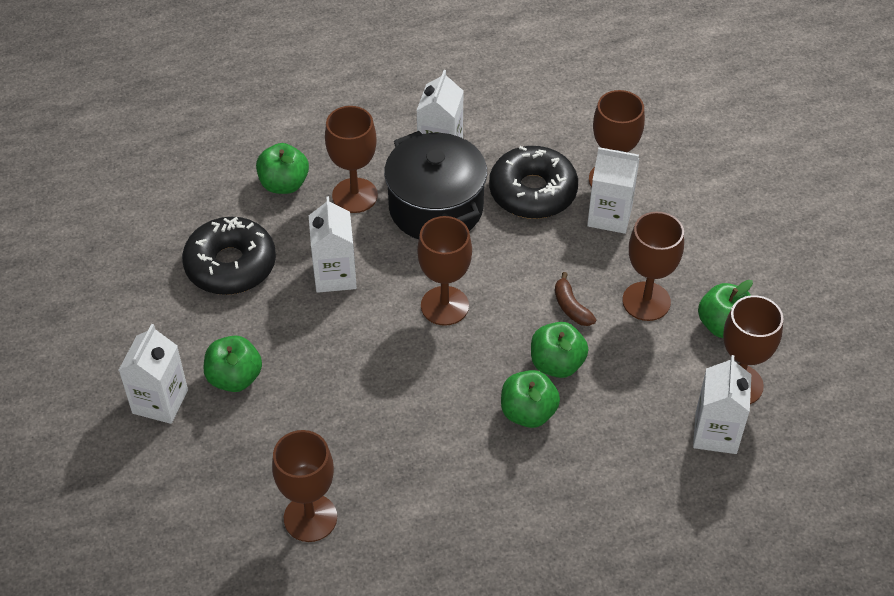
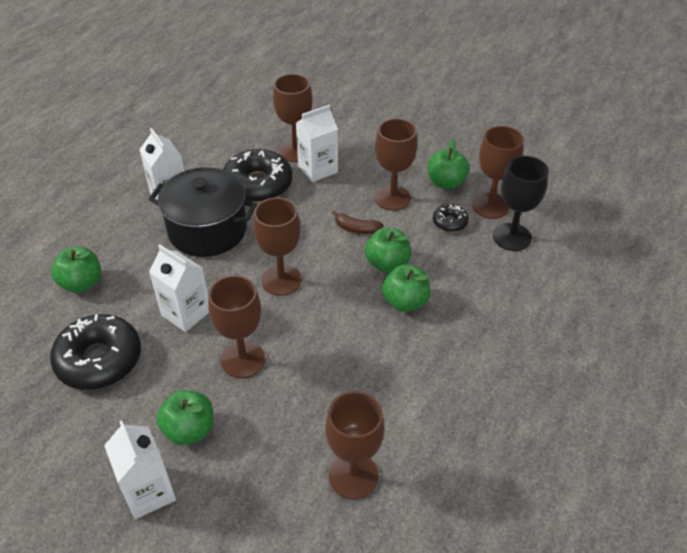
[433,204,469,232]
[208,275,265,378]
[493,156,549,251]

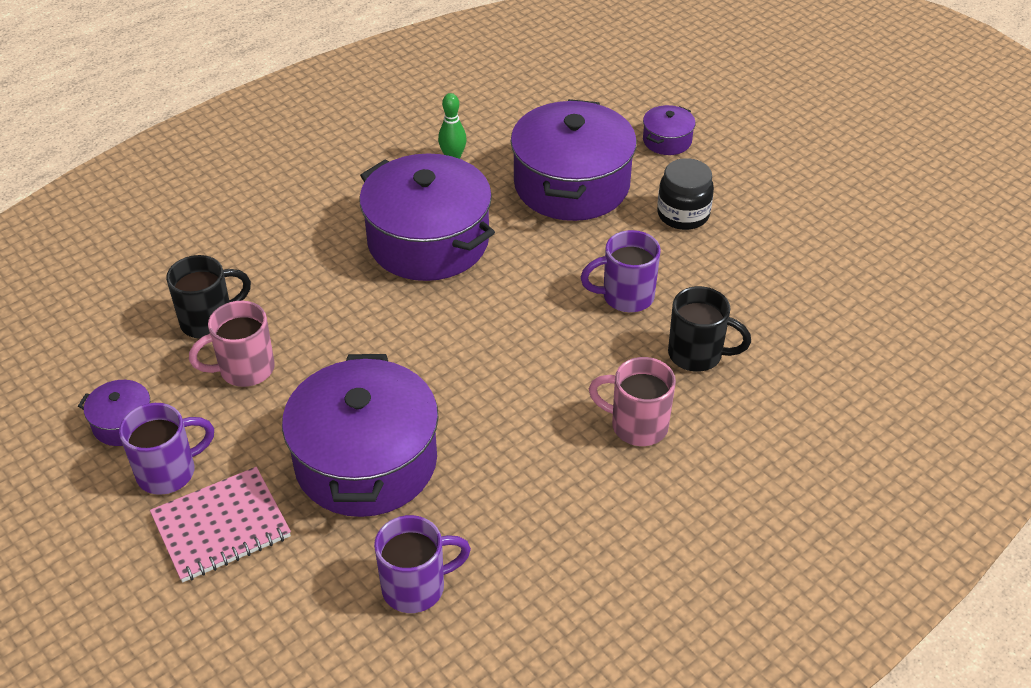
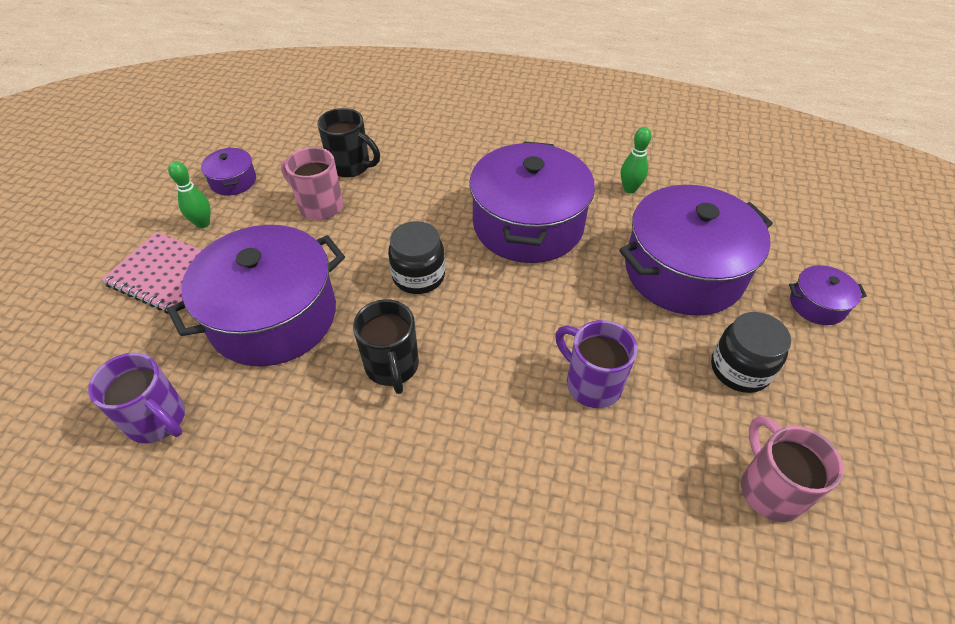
[388,221,445,294]
[741,416,844,522]
[353,299,419,394]
[168,161,210,228]

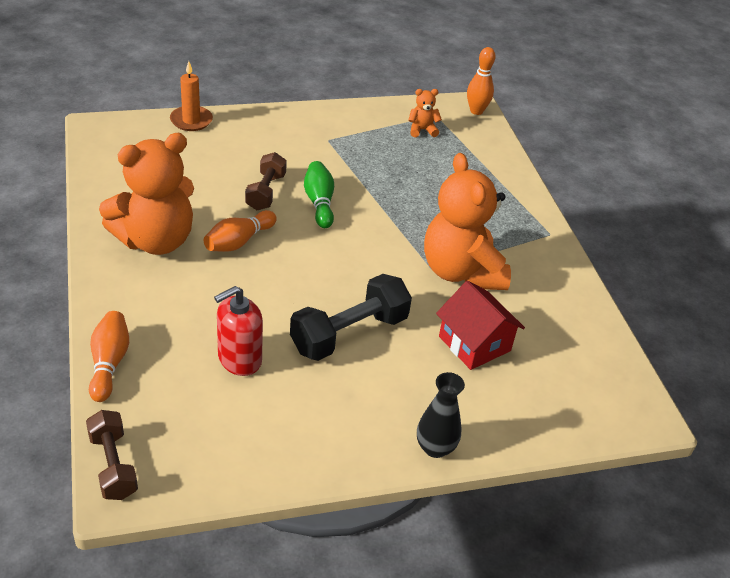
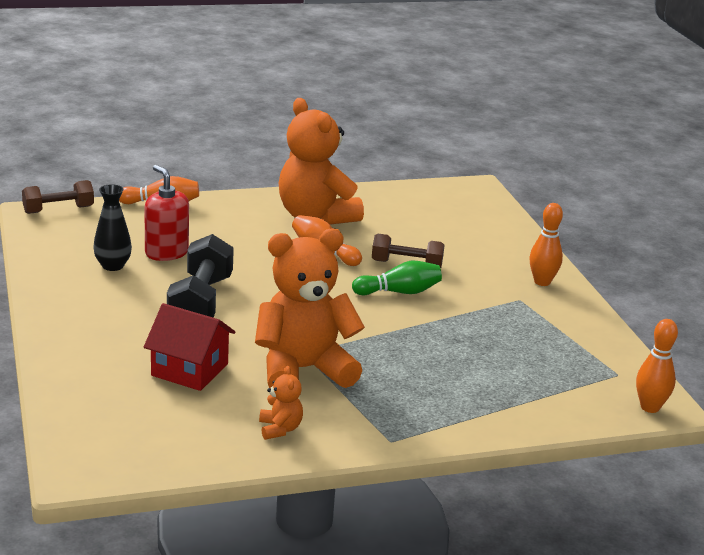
[170,61,213,131] (first image)
[530,203,563,286]
[259,366,303,440]
[93,184,132,271]
[167,234,234,317]
[144,303,236,391]

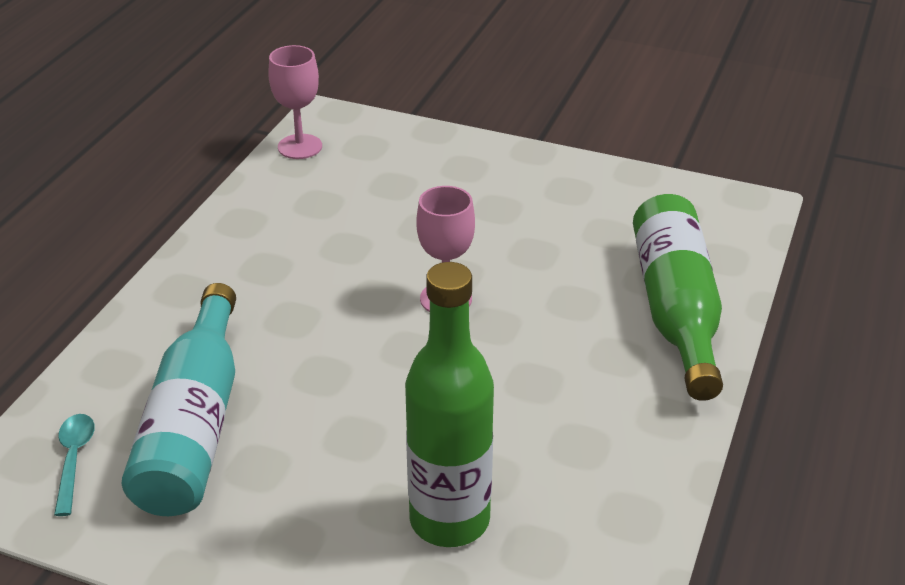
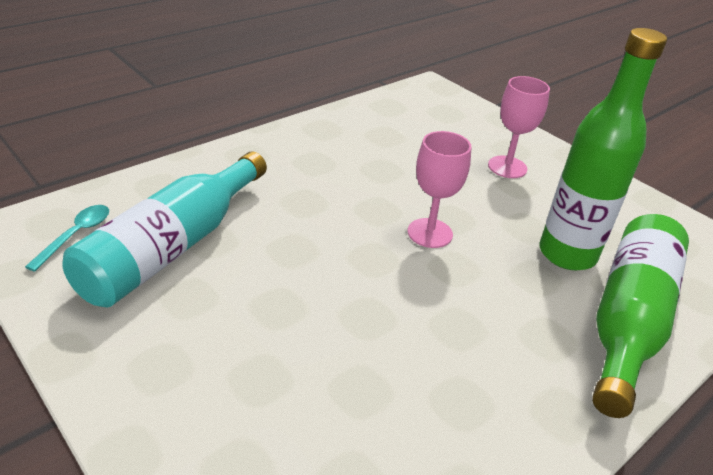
[488,76,550,178]
[540,28,667,270]

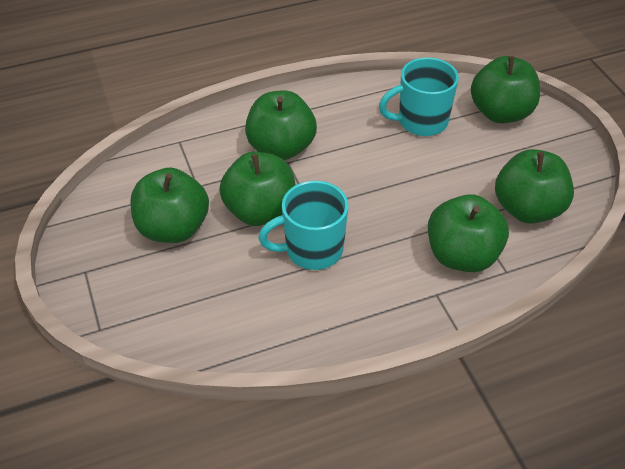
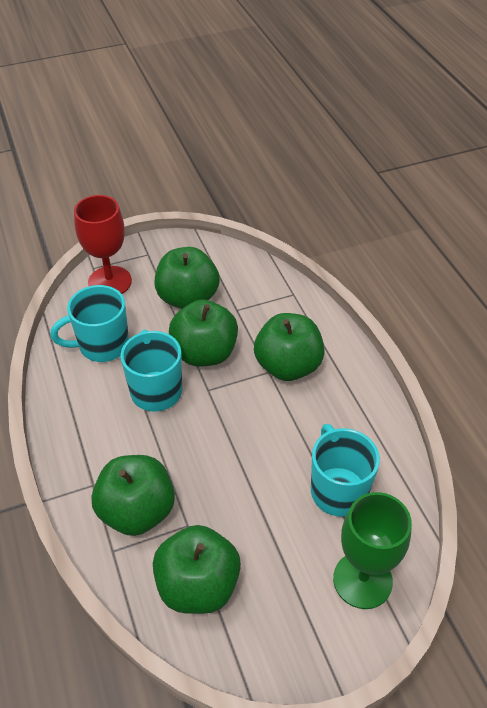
[50,285,129,362]
[74,195,132,294]
[333,492,412,609]

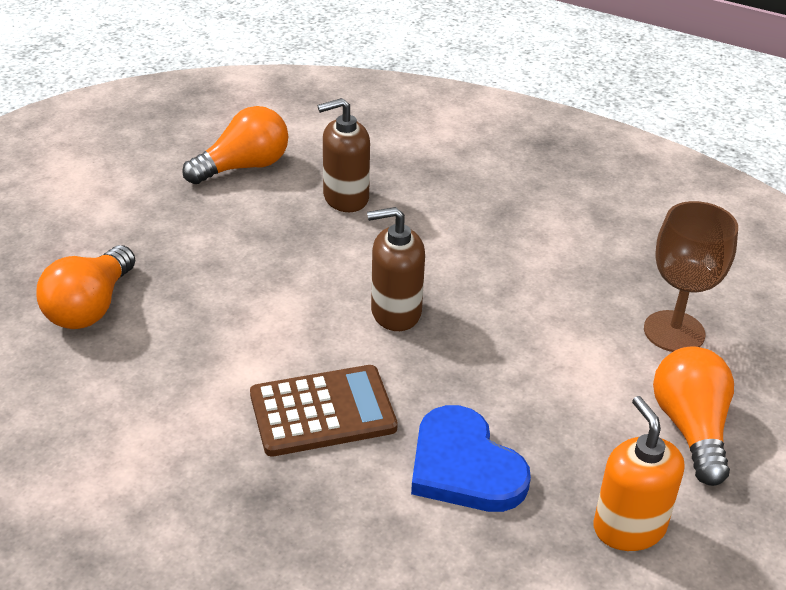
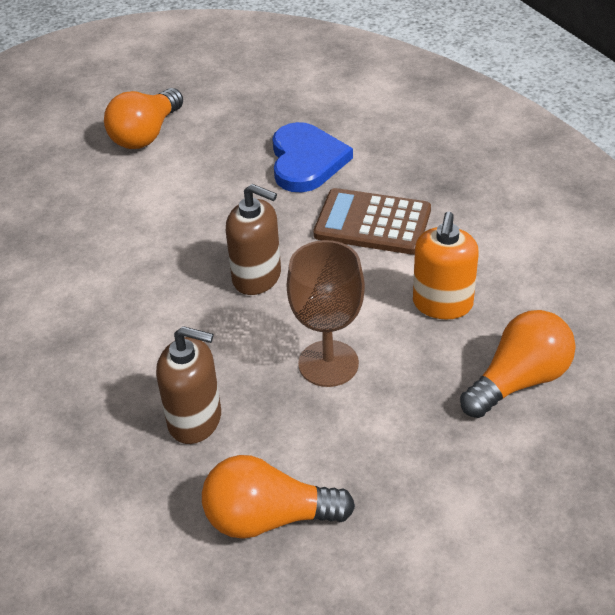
[413,212,479,319]
[286,240,365,387]

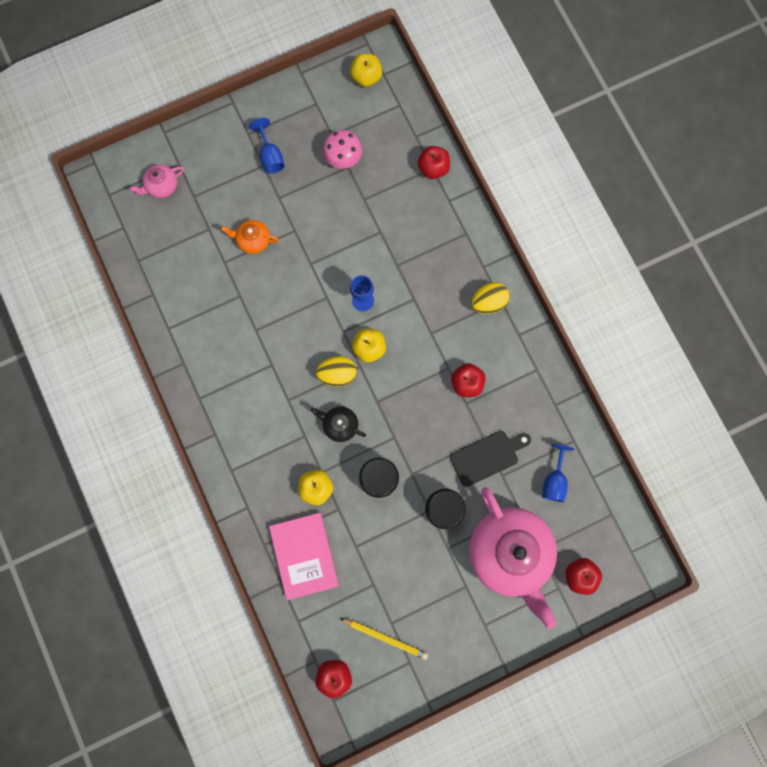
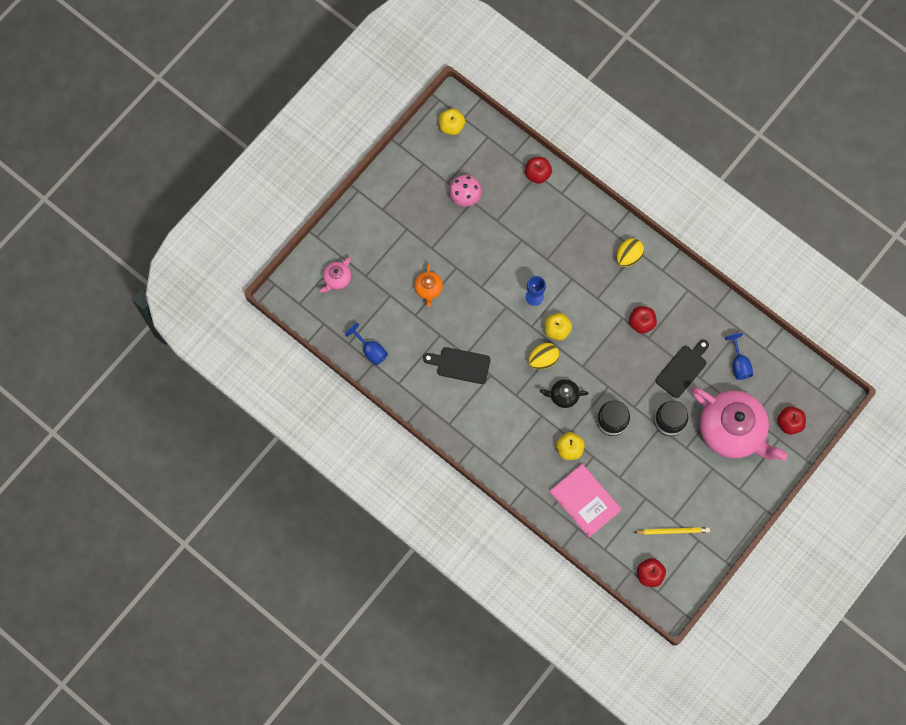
[423,347,490,384]
[345,323,388,366]
[414,263,443,307]

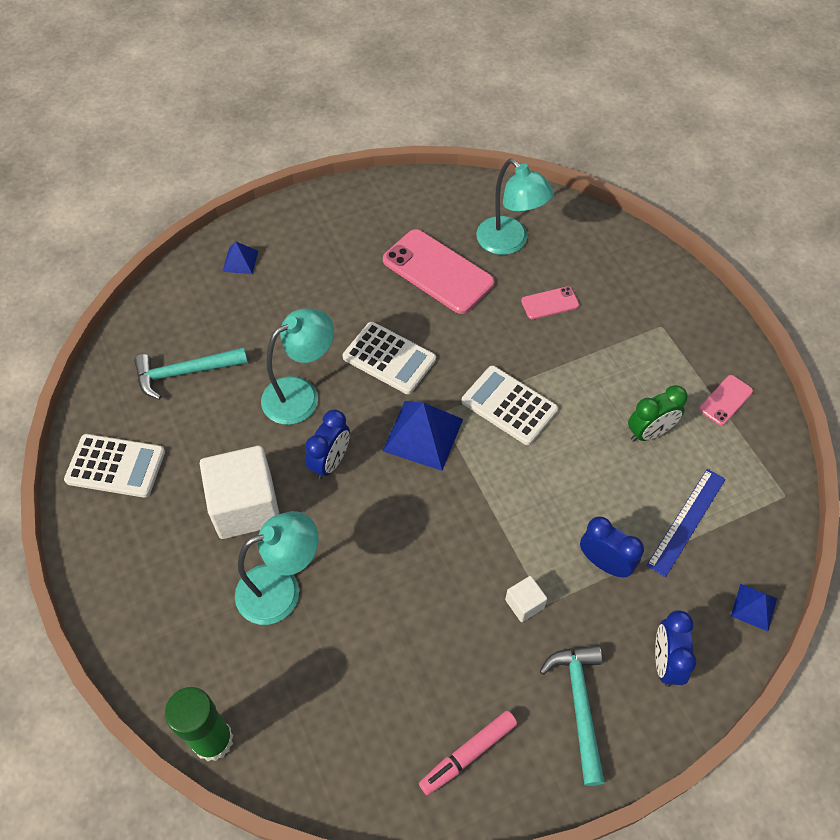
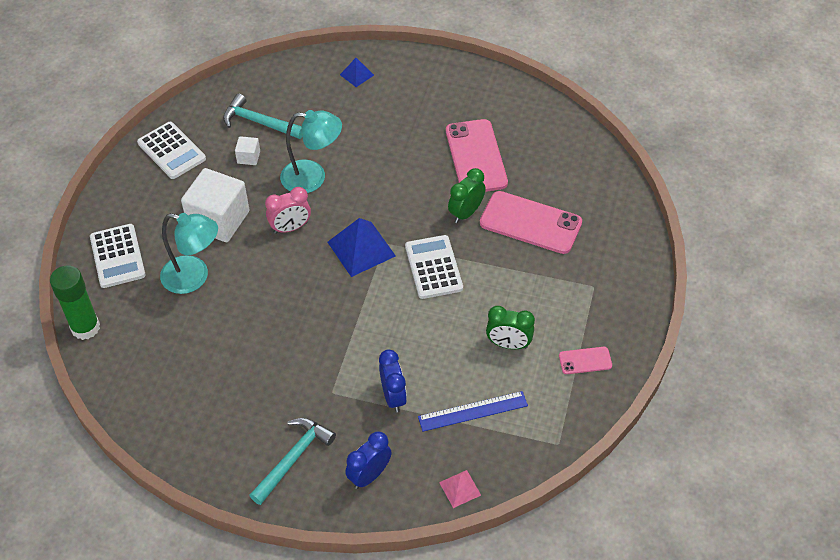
[419,710,517,795] (first image)
[476,159,554,255] (first image)
[448,168,486,223]
[90,224,146,288]
[235,136,260,165]
[265,187,311,234]
[439,470,481,508]
[480,191,582,254]

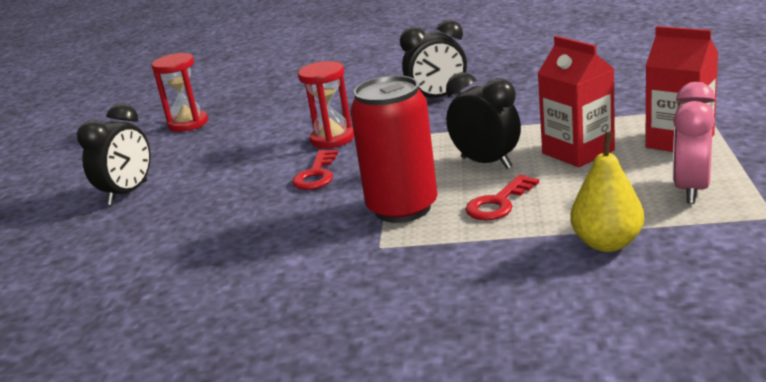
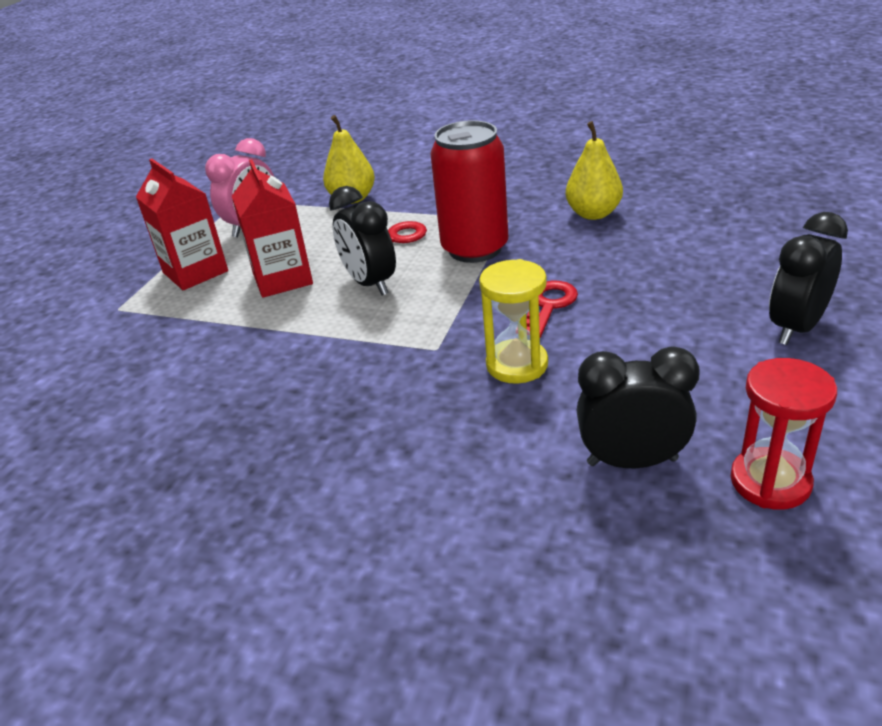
[566,121,623,220]
[577,347,700,468]
[479,259,548,384]

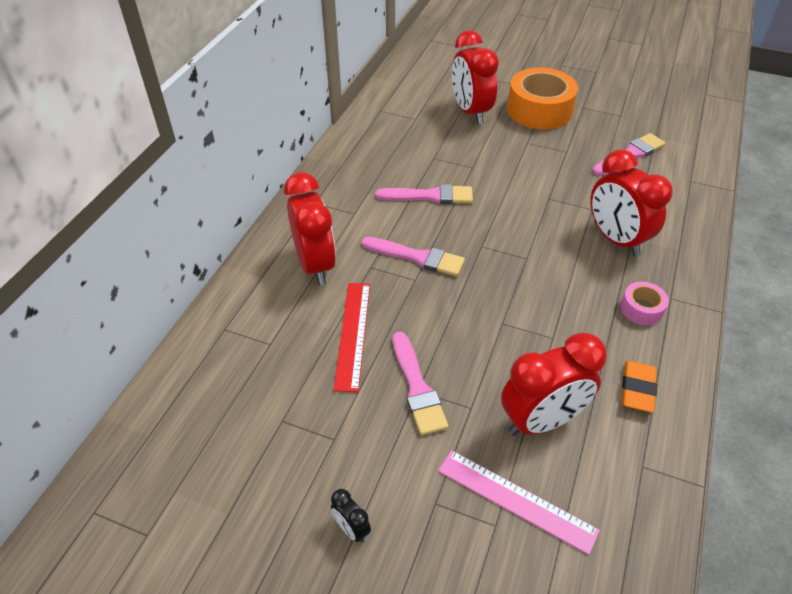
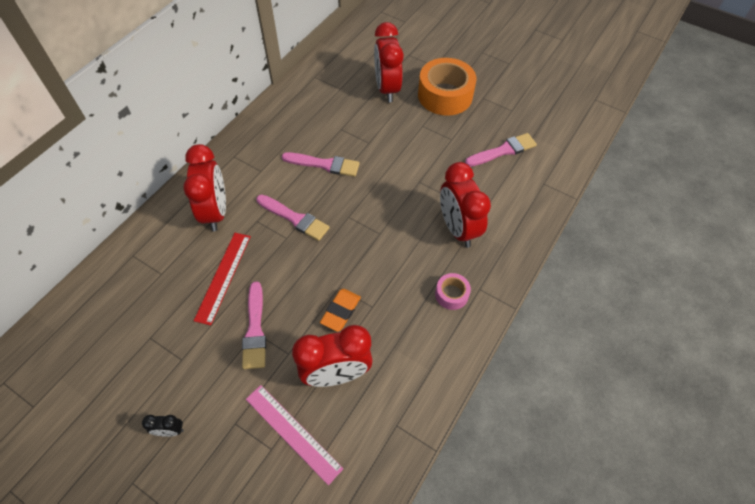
[320,289,361,332]
[142,415,184,437]

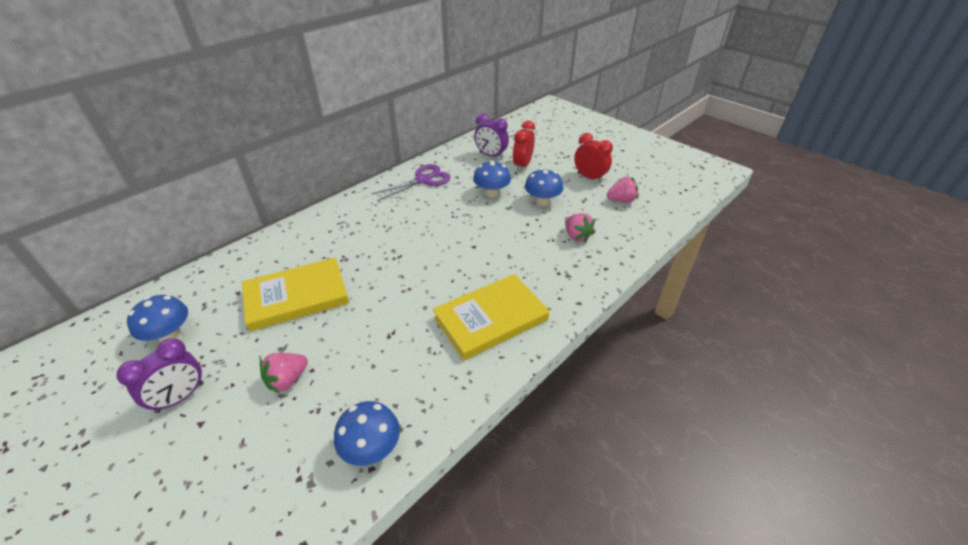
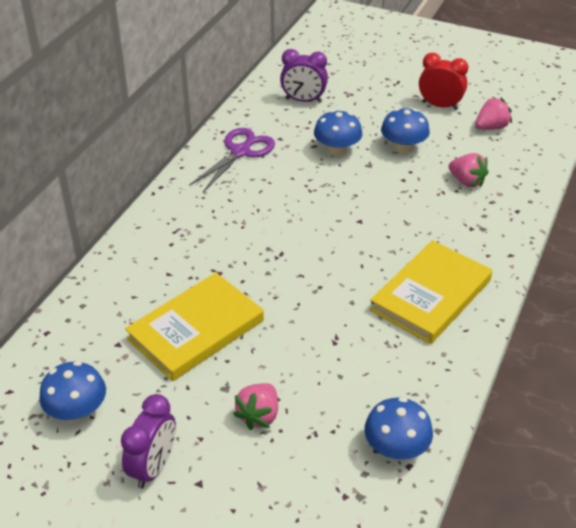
[513,121,535,172] (first image)

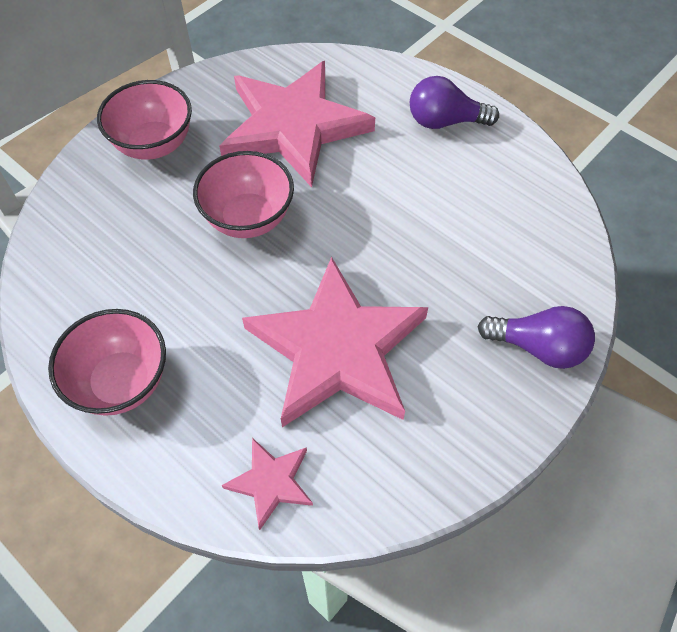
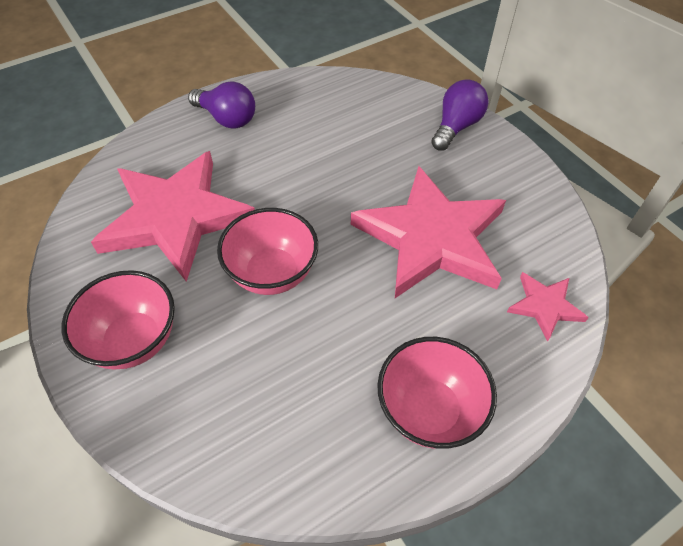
[188,81,255,129]

